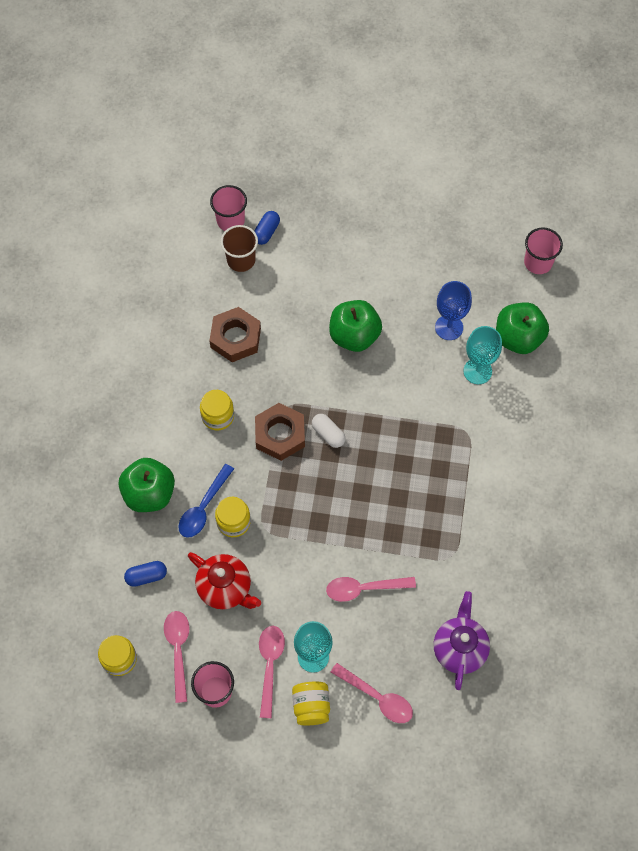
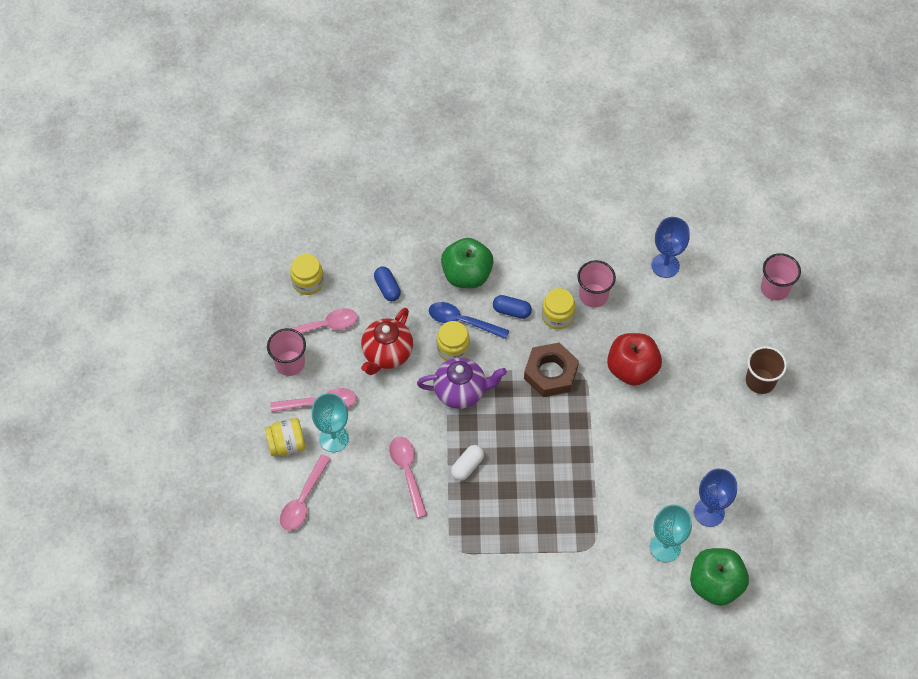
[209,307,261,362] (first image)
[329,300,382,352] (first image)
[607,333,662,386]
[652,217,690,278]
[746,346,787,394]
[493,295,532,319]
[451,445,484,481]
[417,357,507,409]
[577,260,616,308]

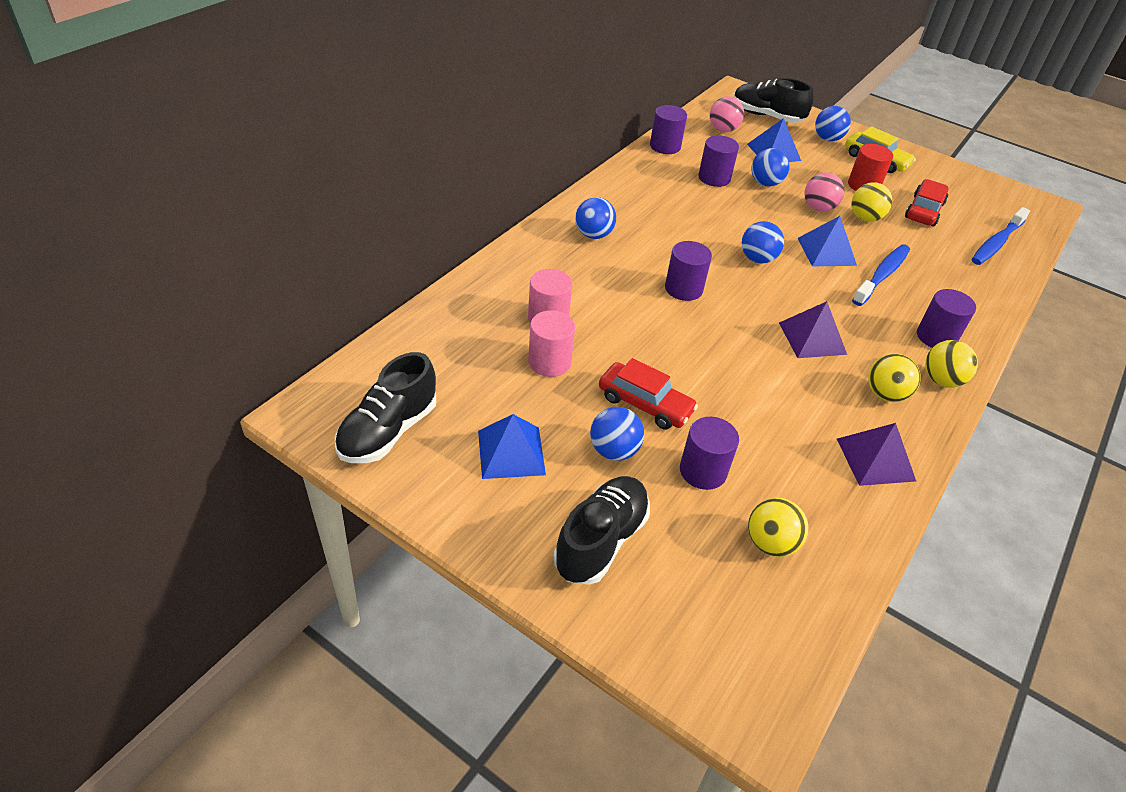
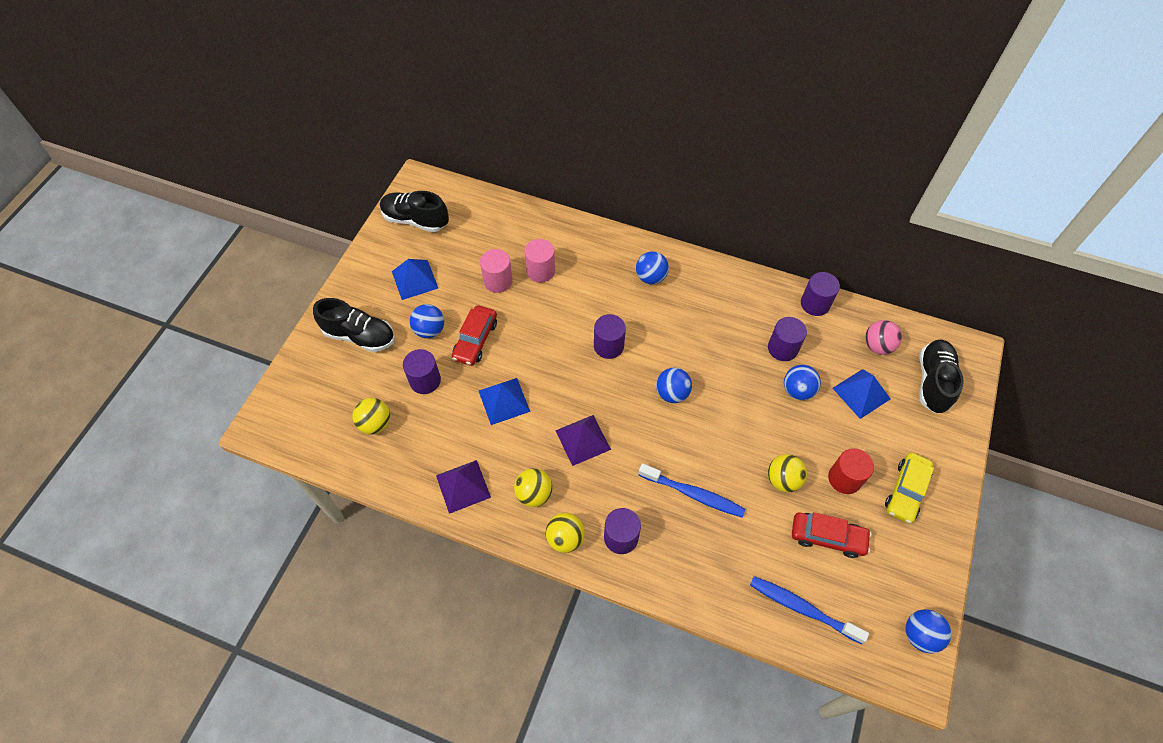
[805,172,844,212] (first image)
[479,378,530,425]
[906,609,951,654]

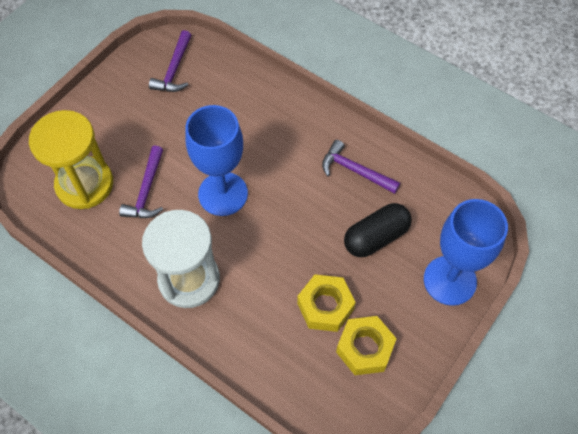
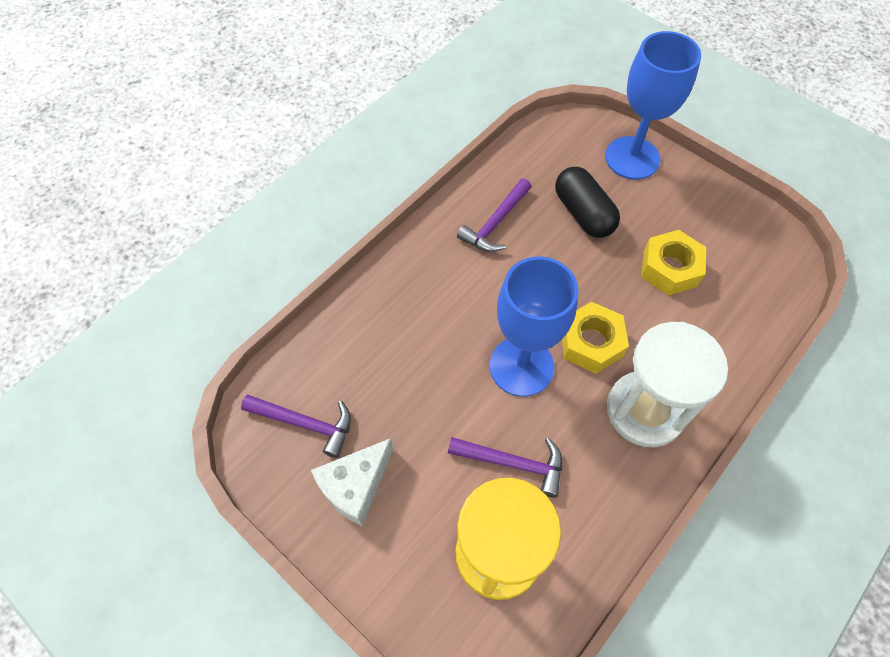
[311,438,394,526]
[562,302,629,374]

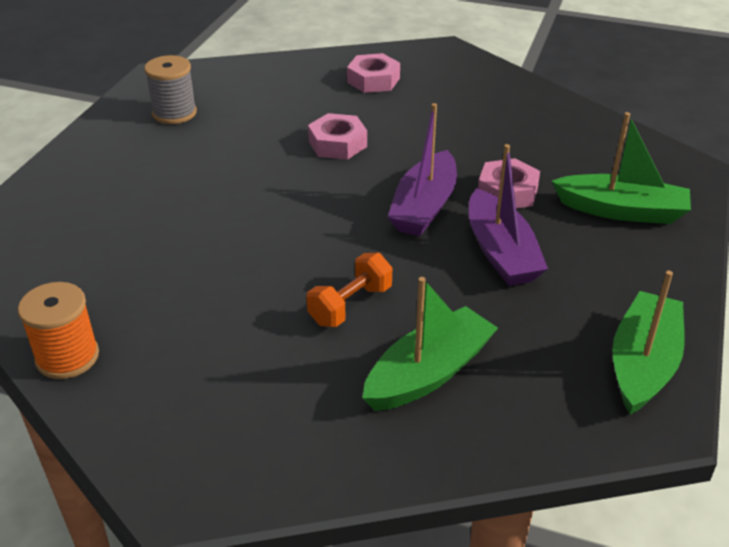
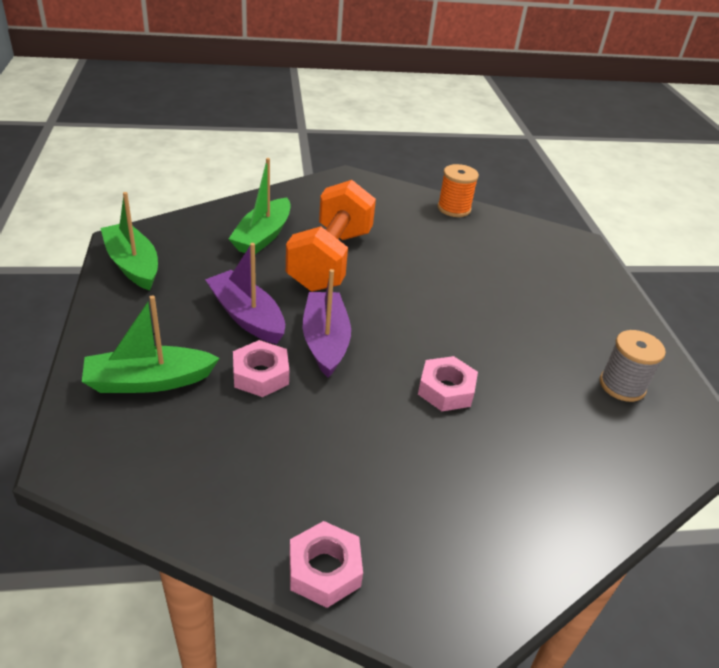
[290,521,363,608]
[100,192,158,291]
[286,180,376,292]

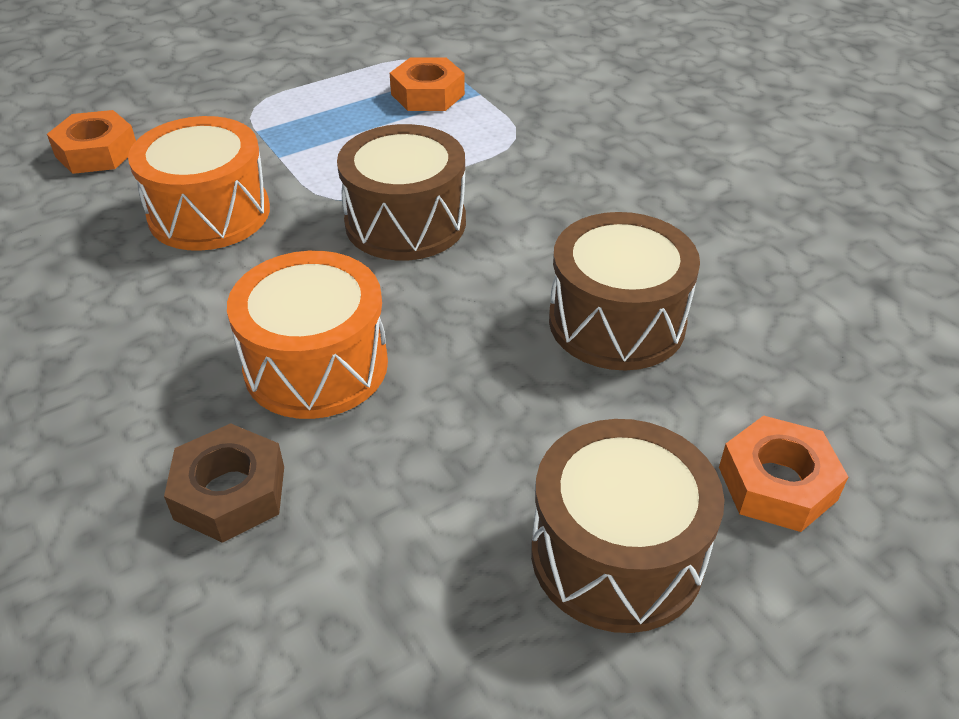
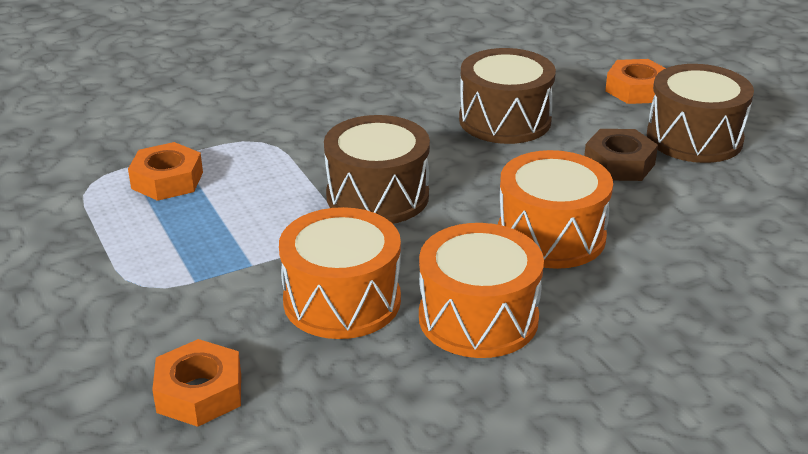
[419,223,544,358]
[584,129,658,181]

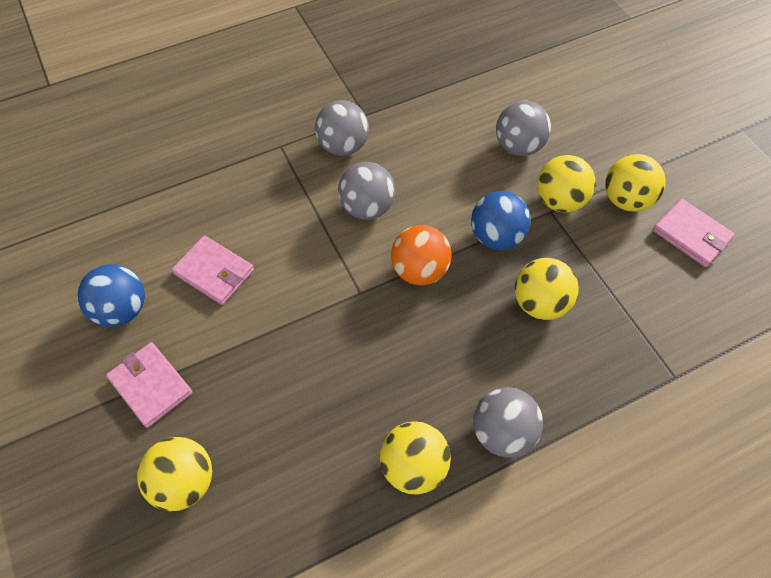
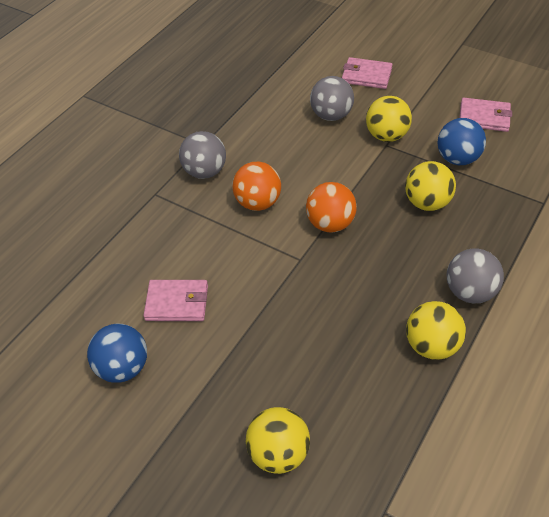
[605,154,666,212] (first image)
[342,57,393,89]
[438,118,486,165]
[232,162,281,211]

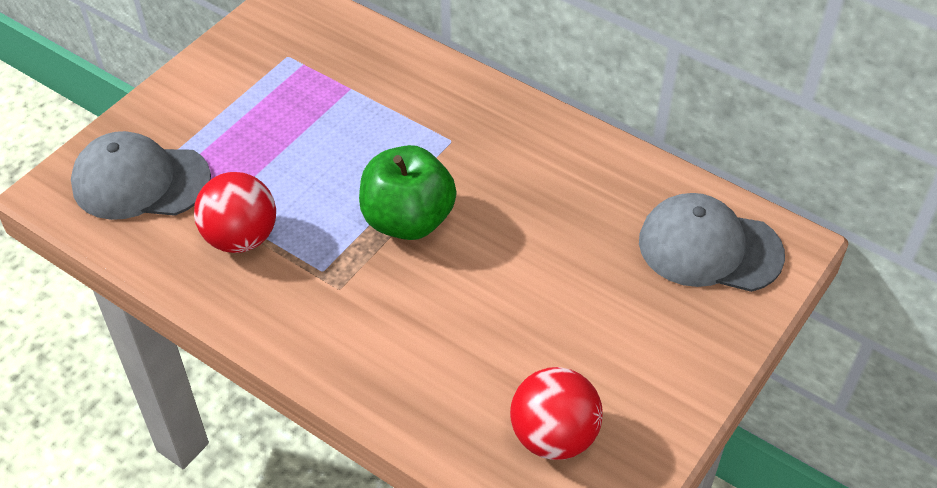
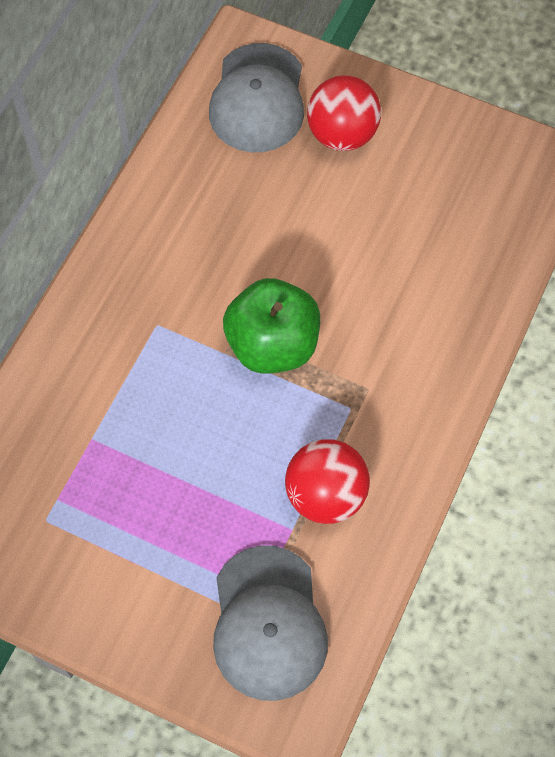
[307,75,381,151]

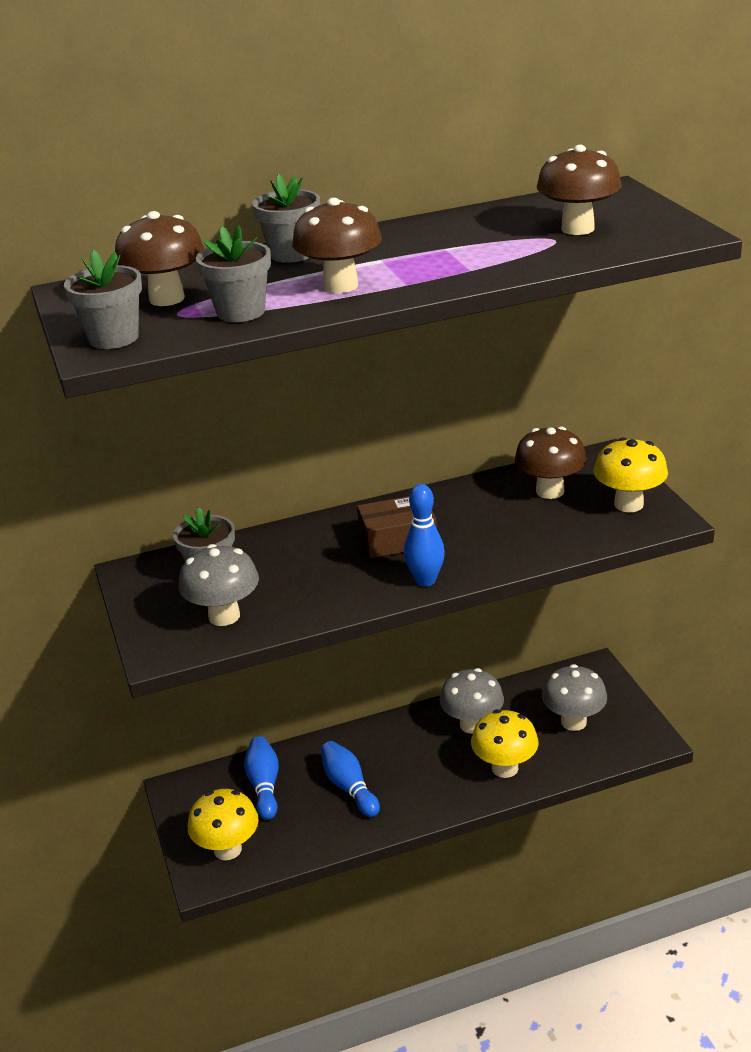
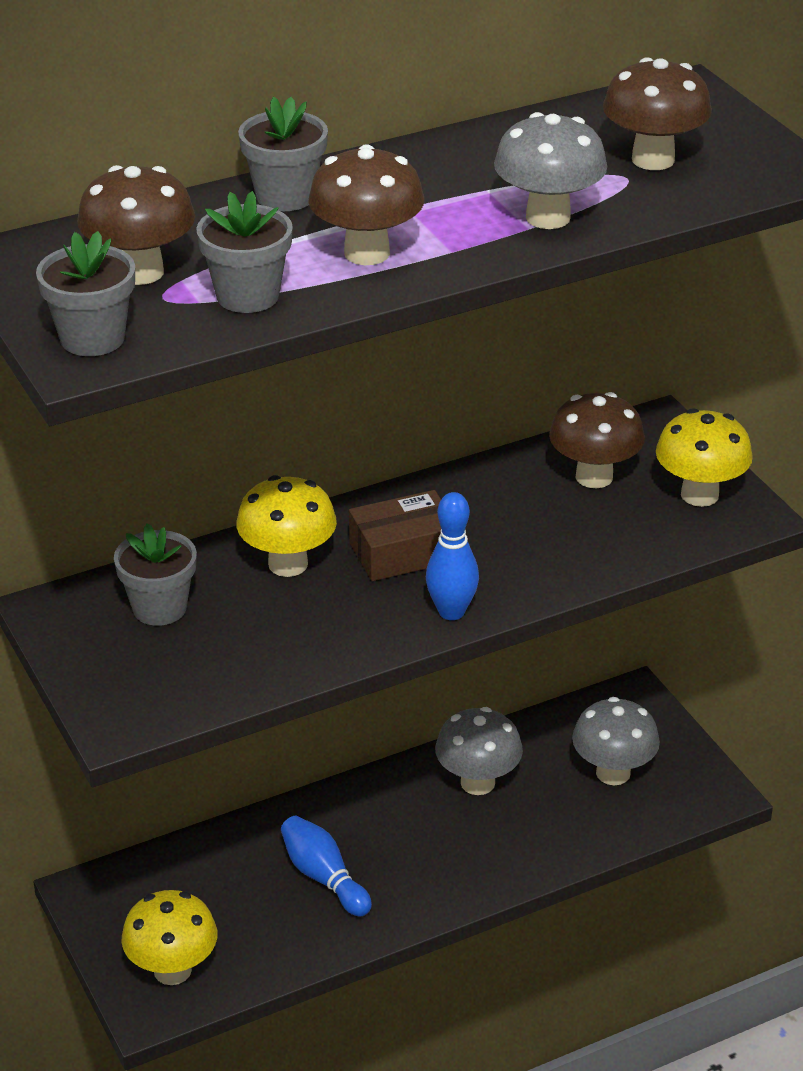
[244,736,279,820] (first image)
[494,112,607,229]
[236,475,337,577]

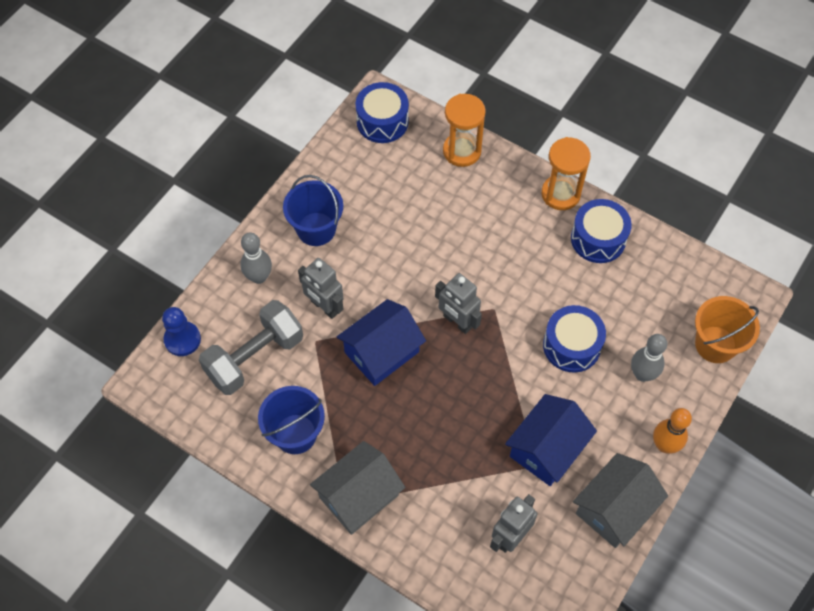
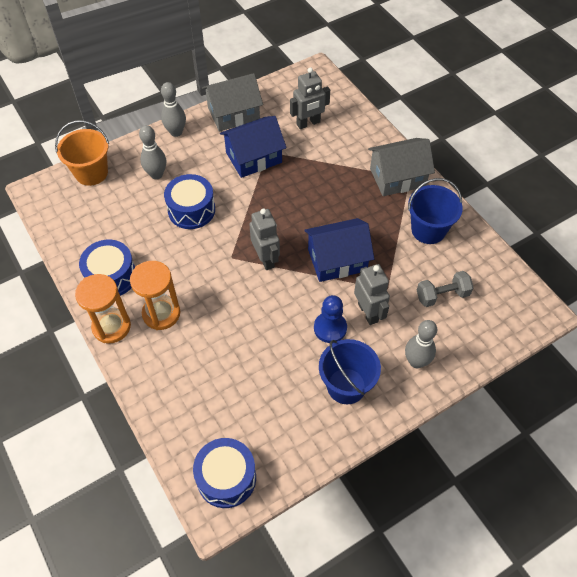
[314,295,347,343]
[130,261,180,330]
[161,82,186,137]
[417,271,474,307]

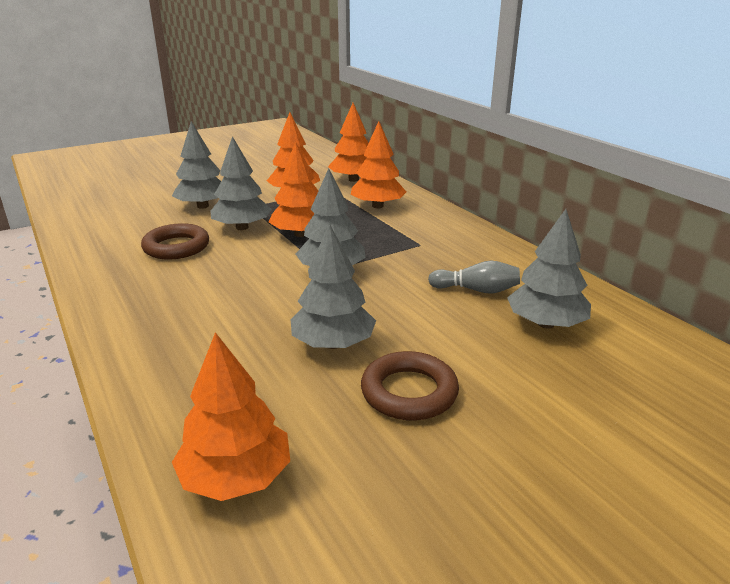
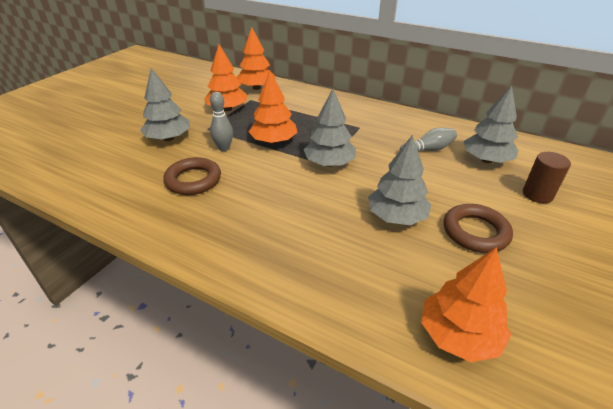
[351,121,406,208] (first image)
[523,152,571,203]
[210,92,233,151]

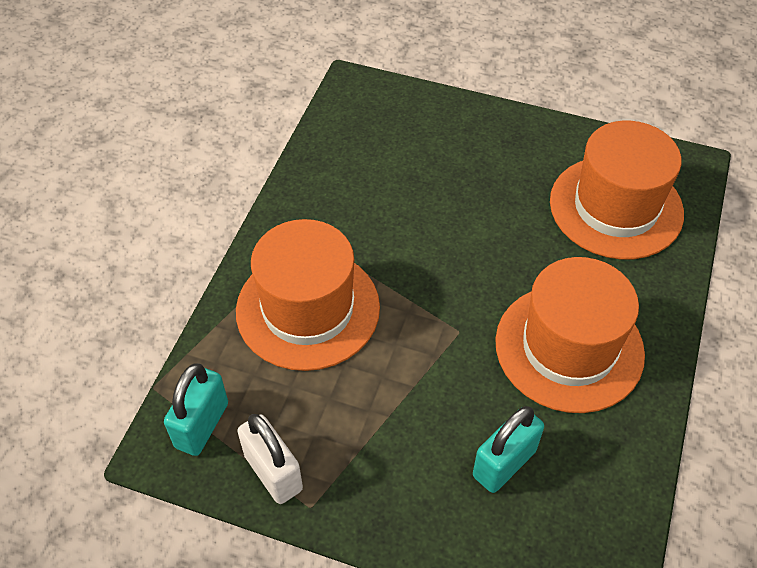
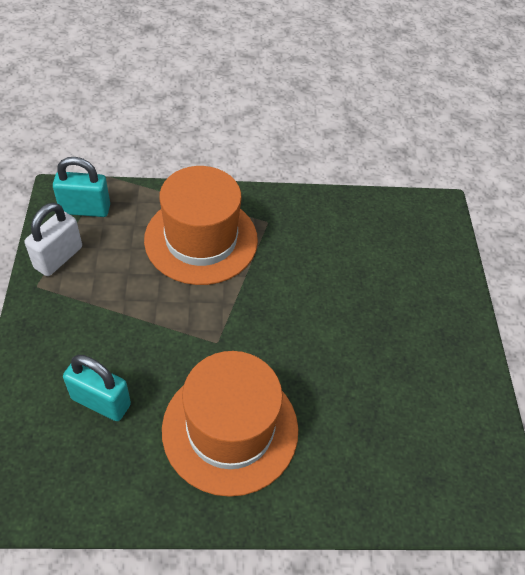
[550,121,684,259] (first image)

